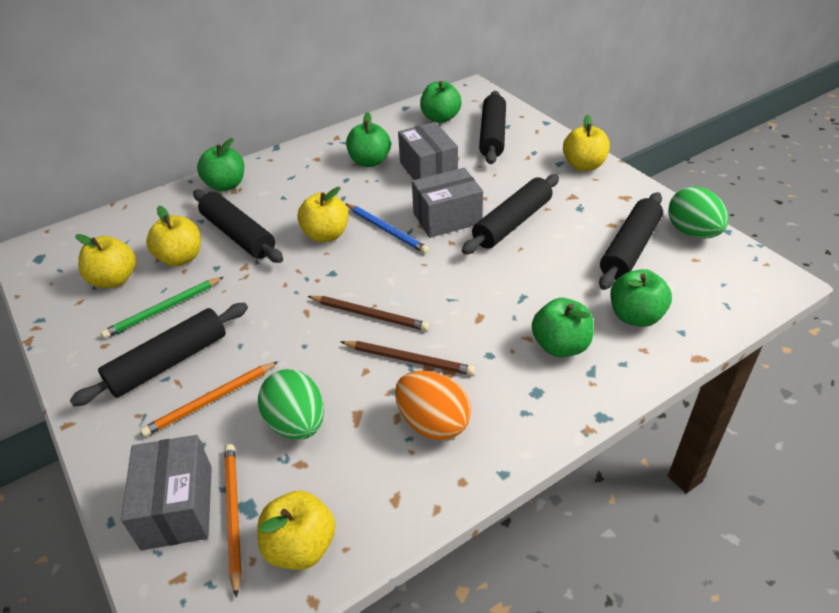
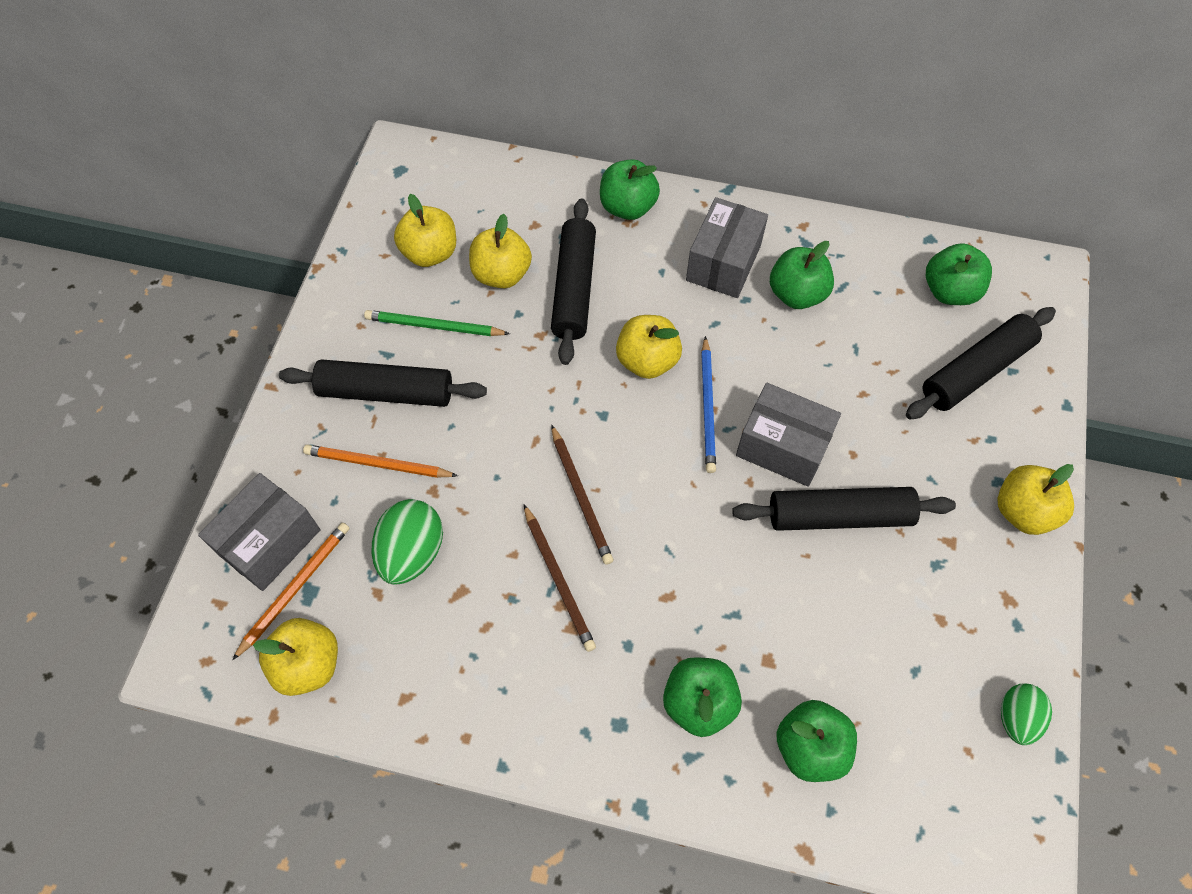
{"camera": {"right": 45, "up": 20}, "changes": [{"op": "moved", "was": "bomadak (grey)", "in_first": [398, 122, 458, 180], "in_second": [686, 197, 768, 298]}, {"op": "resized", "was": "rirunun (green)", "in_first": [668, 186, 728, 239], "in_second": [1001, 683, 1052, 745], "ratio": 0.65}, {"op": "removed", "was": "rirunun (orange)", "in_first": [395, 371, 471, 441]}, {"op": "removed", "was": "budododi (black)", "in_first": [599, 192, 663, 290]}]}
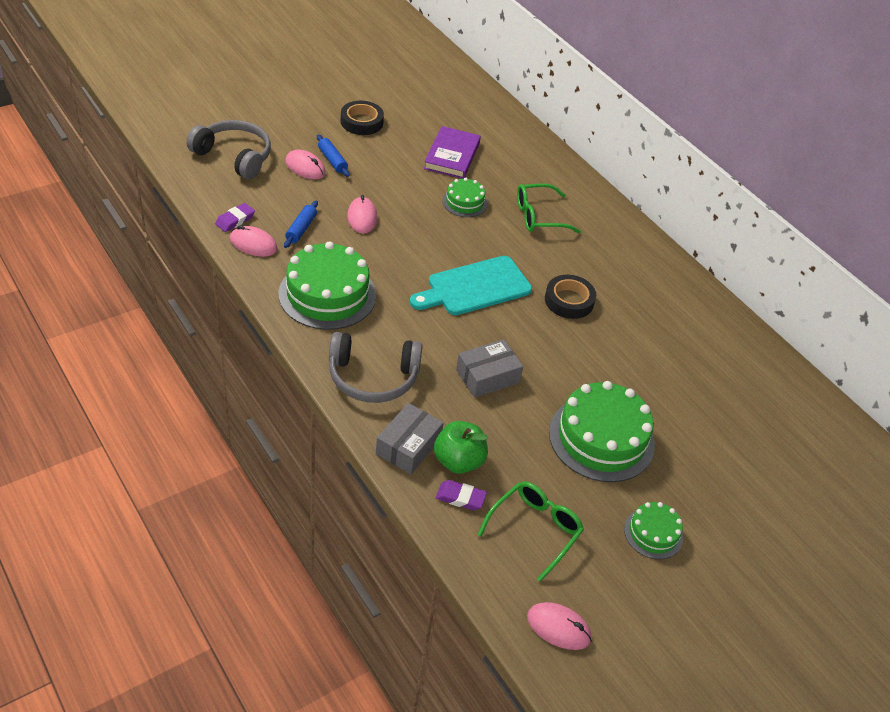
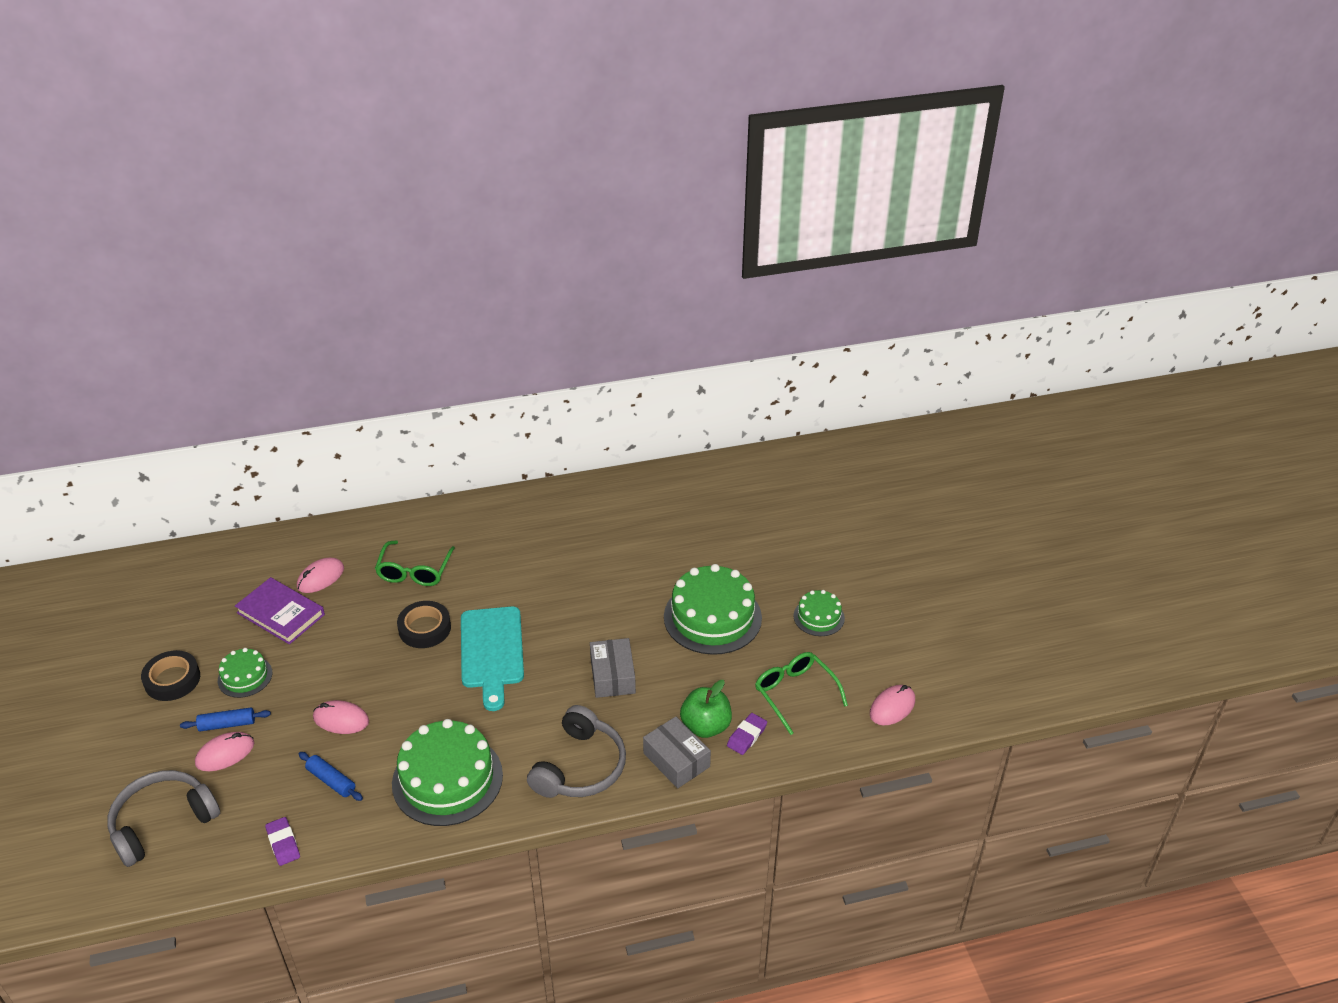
{"camera": {"right": -65, "up": -5}, "changes": [{"op": "moved", "was": "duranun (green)", "in_first": [442, 178, 487, 217], "in_second": [218, 648, 272, 698]}, {"op": "moved", "was": "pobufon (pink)", "in_first": [230, 225, 278, 257], "in_second": [297, 558, 344, 593]}, {"op": "moved", "was": "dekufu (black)", "in_first": [545, 275, 596, 319], "in_second": [397, 601, 451, 648]}]}
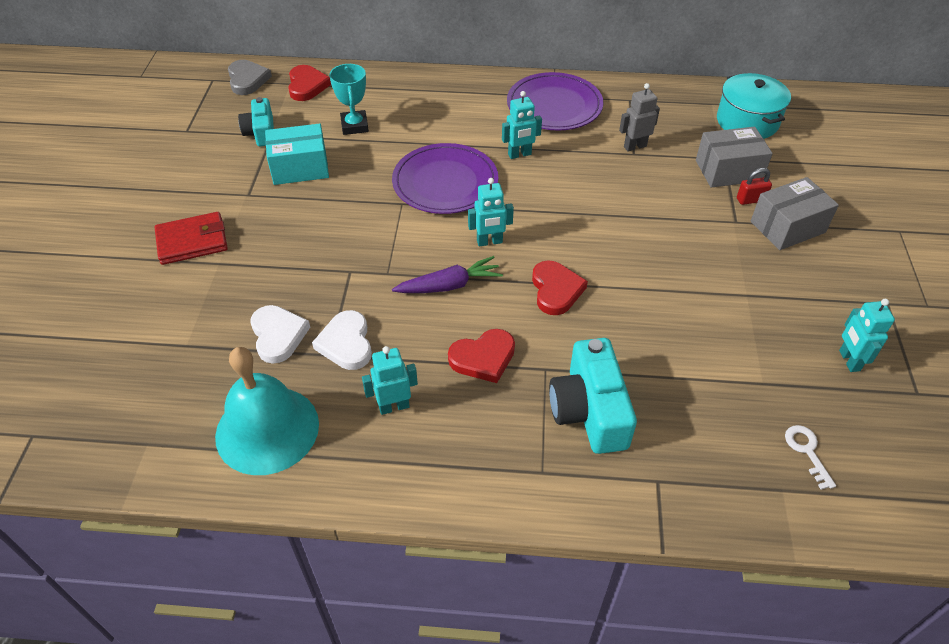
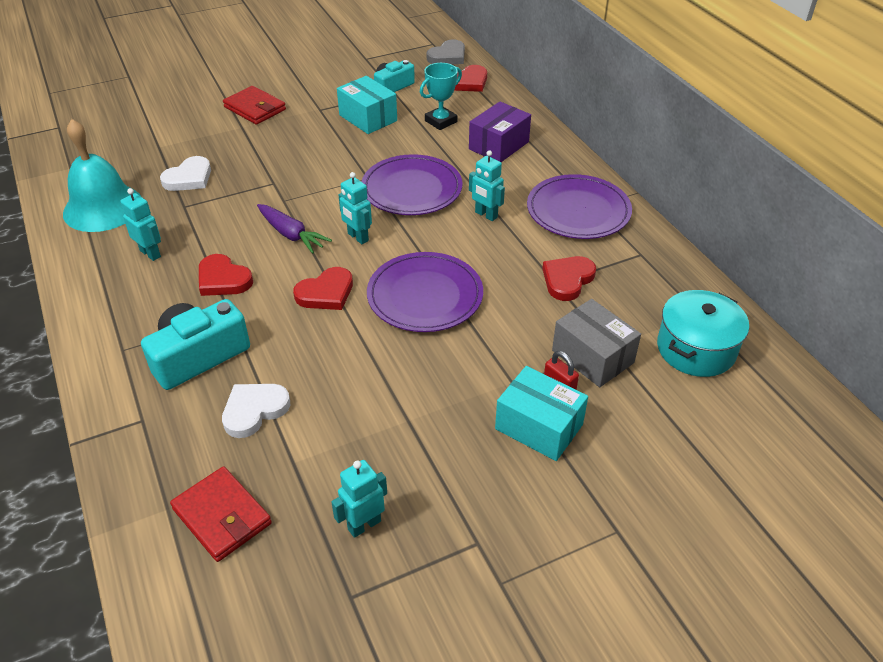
{"camera": {"right": 60, "up": -5}, "changes": [{"op": "replaced", "was": "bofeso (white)", "now": "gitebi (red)", "in_first": [785, 425, 836, 490], "in_second": [170, 466, 272, 562]}, {"op": "moved", "was": "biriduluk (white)", "in_first": [312, 310, 372, 370], "in_second": [222, 384, 290, 438]}, {"op": "added", "now": "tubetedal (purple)", "in_second": [367, 252, 483, 332]}, {"op": "added", "now": "bomadak (purple)", "in_second": [469, 102, 531, 162]}, {"op": "recoloured", "was": "bomadak (grey)", "now": "bomadak (turquoise)", "in_first": [750, 177, 839, 250], "in_second": [495, 366, 588, 461]}, {"op": "replaced", "was": "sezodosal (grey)", "now": "biriduluk (red)", "in_first": [619, 83, 660, 152], "in_second": [542, 256, 596, 301]}]}
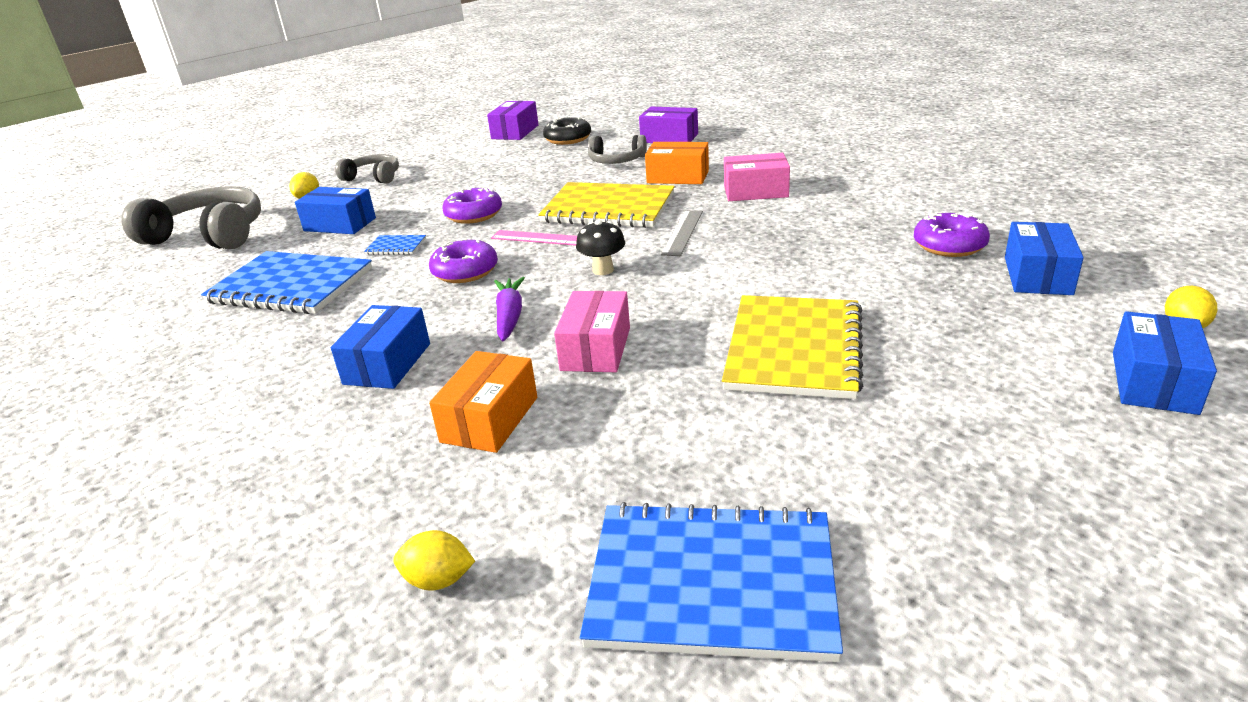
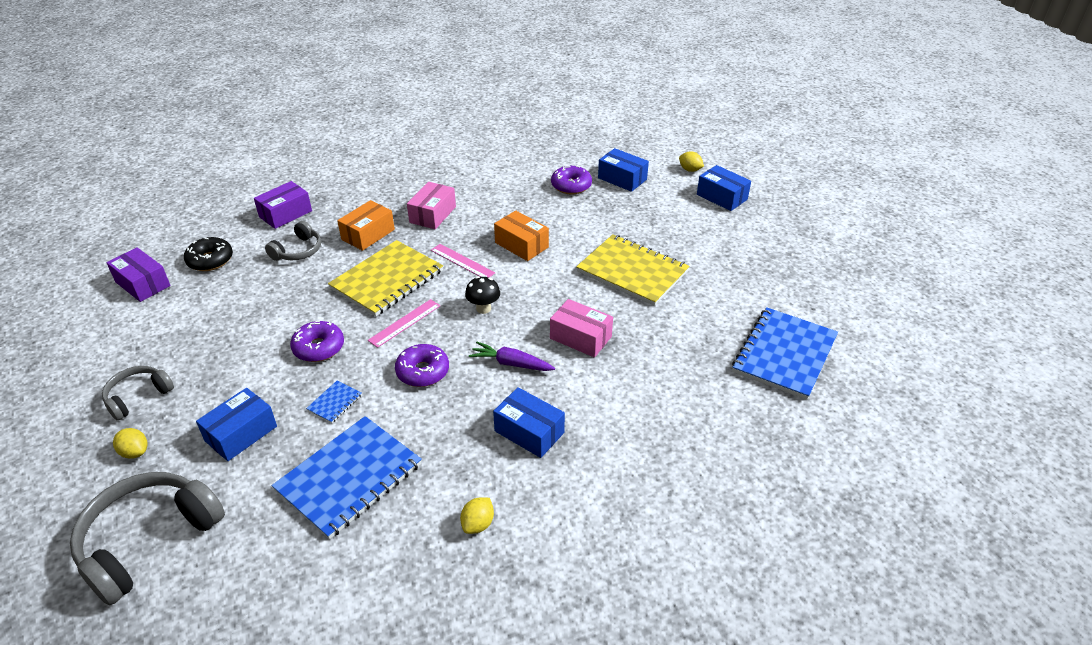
{"camera": {"right": -70, "up": 10}, "changes": [{"op": "recoloured", "was": "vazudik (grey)", "now": "vazudik (pink)", "in_first": [661, 210, 703, 256], "in_second": [431, 244, 495, 278]}, {"op": "moved", "was": "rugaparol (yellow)", "in_first": [393, 530, 475, 591], "in_second": [460, 497, 494, 534]}, {"op": "moved", "was": "bomadak (orange)", "in_first": [429, 351, 537, 453], "in_second": [494, 210, 549, 261]}]}
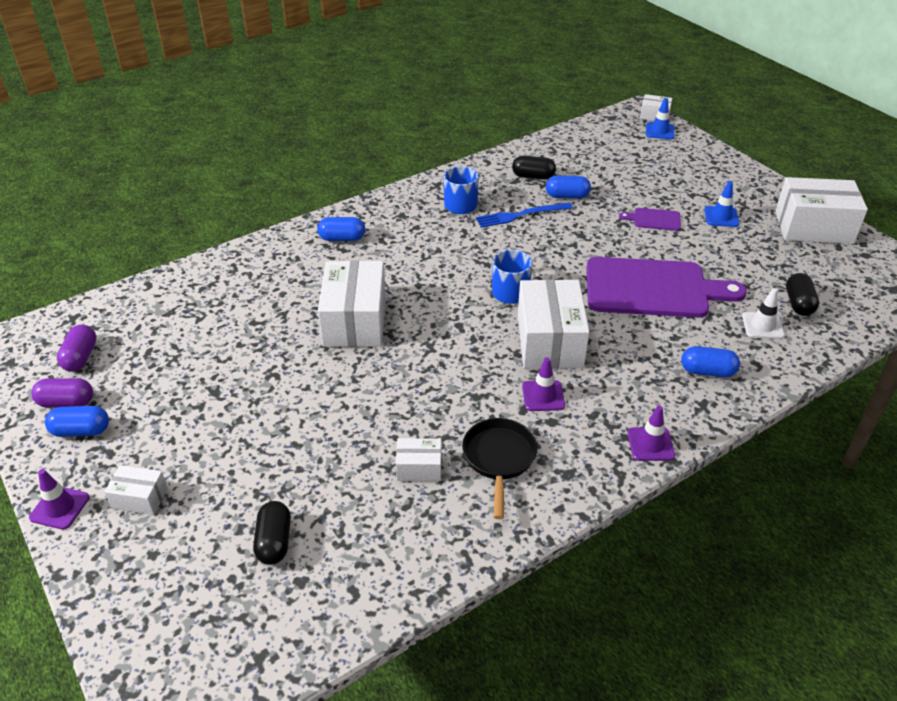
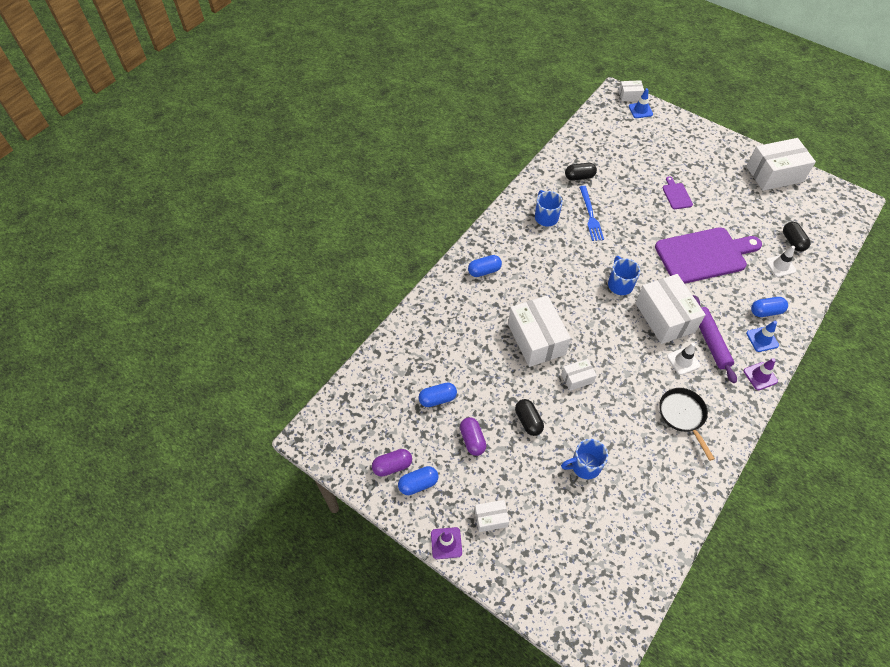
{"camera": {"right": -20, "up": 15}, "changes": [{"op": "moved", "was": "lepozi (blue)", "in_first": [546, 175, 591, 199], "in_second": [419, 383, 457, 407]}, {"op": "moved", "was": "lepozi (purple)", "in_first": [57, 324, 97, 371], "in_second": [460, 417, 486, 456]}, {"op": "moved", "was": "lepozi (black)", "in_first": [253, 501, 291, 565], "in_second": [515, 399, 544, 436]}, {"op": "moved", "was": "bomadak (white)", "in_first": [396, 438, 441, 481], "in_second": [561, 359, 597, 391]}, {"op": "added", "now": "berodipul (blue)", "in_second": [561, 439, 608, 479]}, {"op": "turned", "was": "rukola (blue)", "in_first": [476, 202, 573, 228], "in_second": [579, 186, 604, 241], "clockwise": -60}, {"op": "turned", "was": "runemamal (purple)", "in_first": [619, 208, 681, 231], "in_second": [663, 176, 693, 209], "clockwise": 90}, {"op": "recoloured", "was": "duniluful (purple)", "now": "duniluful (white)", "in_first": [522, 358, 565, 411], "in_second": [667, 343, 700, 375]}, {"op": "added", "now": "budododi (purple)", "in_second": [693, 295, 737, 383]}, {"op": "moved", "was": "duniluful (blue)", "in_first": [704, 181, 739, 227], "in_second": [746, 321, 779, 352]}]}
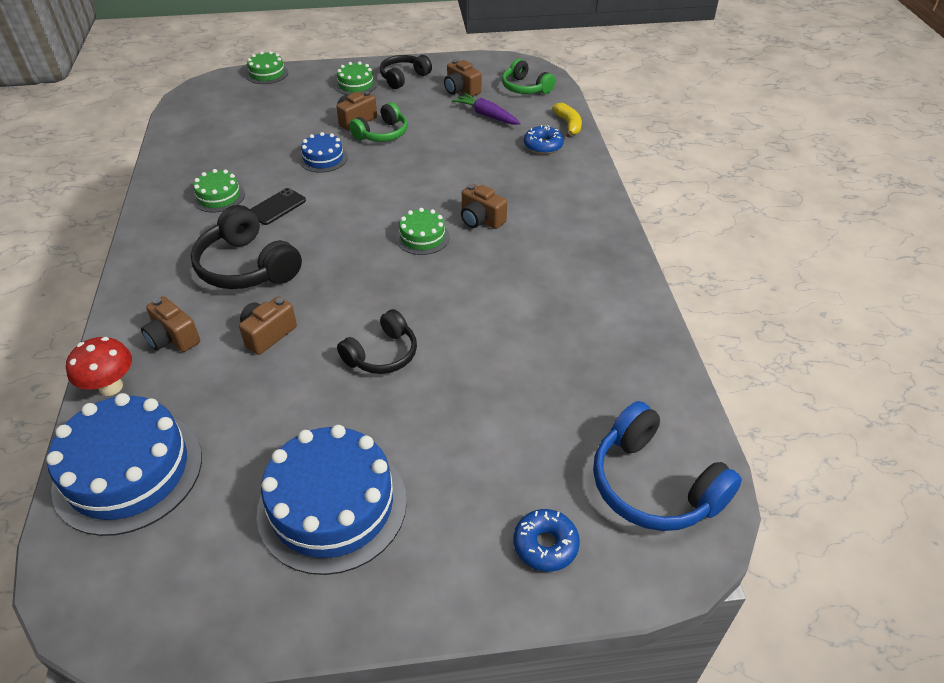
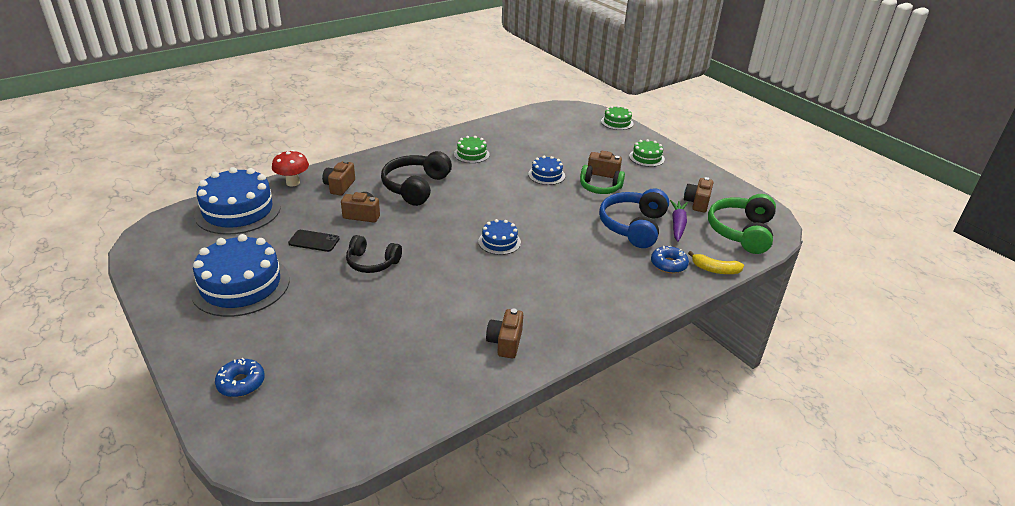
{"camera": {"right": 60, "up": -10}, "changes": [{"op": "moved", "was": "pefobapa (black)", "in_first": [250, 188, 306, 225], "in_second": [288, 230, 340, 252]}, {"op": "recoloured", "was": "duranun (green)", "now": "duranun (blue)", "in_first": [396, 208, 450, 255], "in_second": [478, 219, 521, 255]}, {"op": "moved", "was": "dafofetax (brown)", "in_first": [461, 184, 507, 229], "in_second": [486, 309, 523, 358]}, {"op": "moved", "was": "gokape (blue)", "in_first": [593, 401, 742, 531], "in_second": [599, 188, 669, 248]}, {"op": "turned", "was": "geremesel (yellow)", "in_first": [552, 103, 582, 137], "in_second": [688, 251, 744, 274], "clockwise": 60}, {"op": "resized", "was": "gokape (green)", "in_first": [502, 59, 555, 94], "in_second": [708, 194, 776, 254], "ratio": 1.55}, {"op": "removed", "was": "gokape (black)", "in_first": [380, 55, 432, 89]}]}
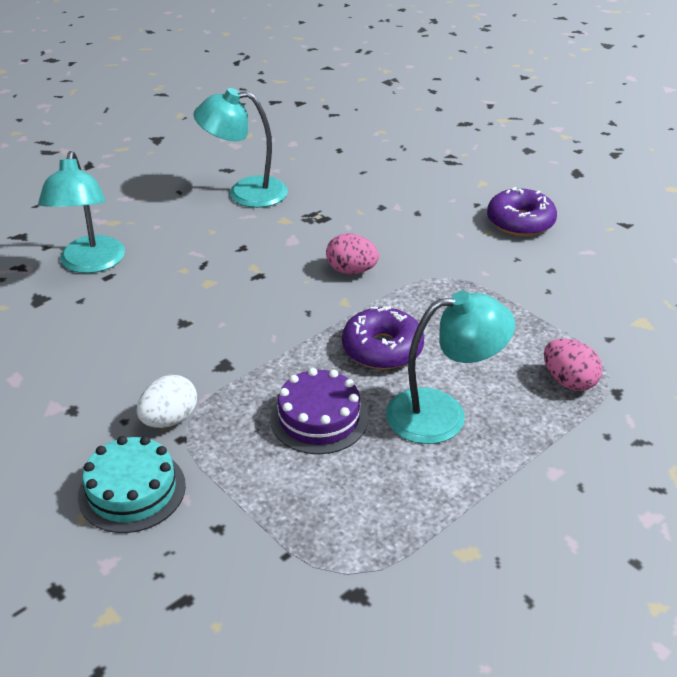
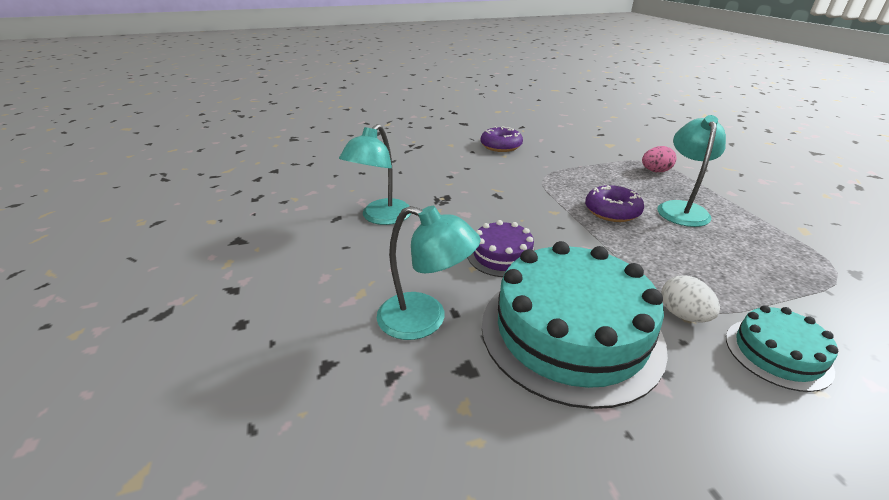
{"camera": {"right": -65, "up": -5}, "changes": [{"op": "moved", "was": "duranun (purple)", "in_first": [270, 368, 368, 454], "in_second": [468, 220, 535, 277]}, {"op": "added", "now": "duranun (turquoise)", "in_second": [482, 241, 668, 409]}, {"op": "removed", "was": "rirunun (pink)", "in_first": [326, 233, 379, 274]}]}
